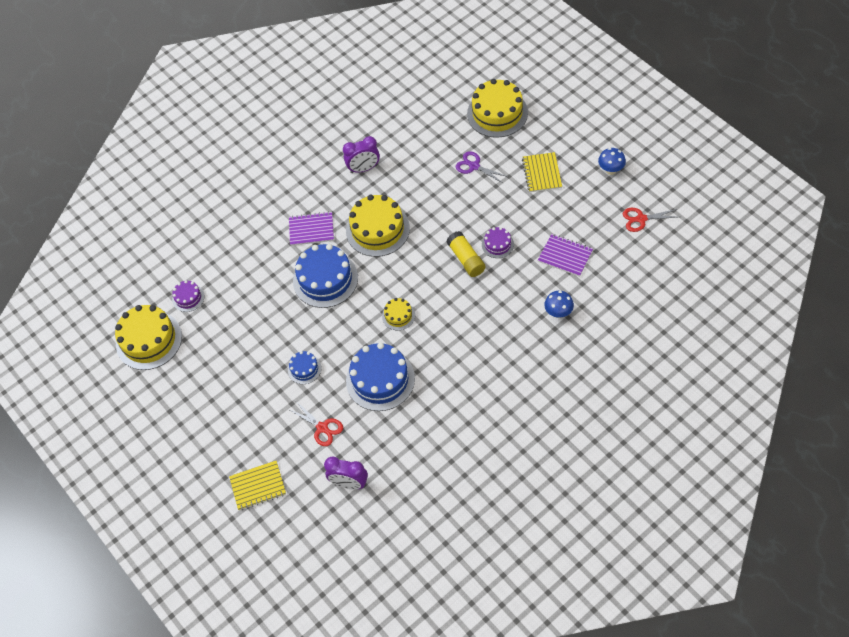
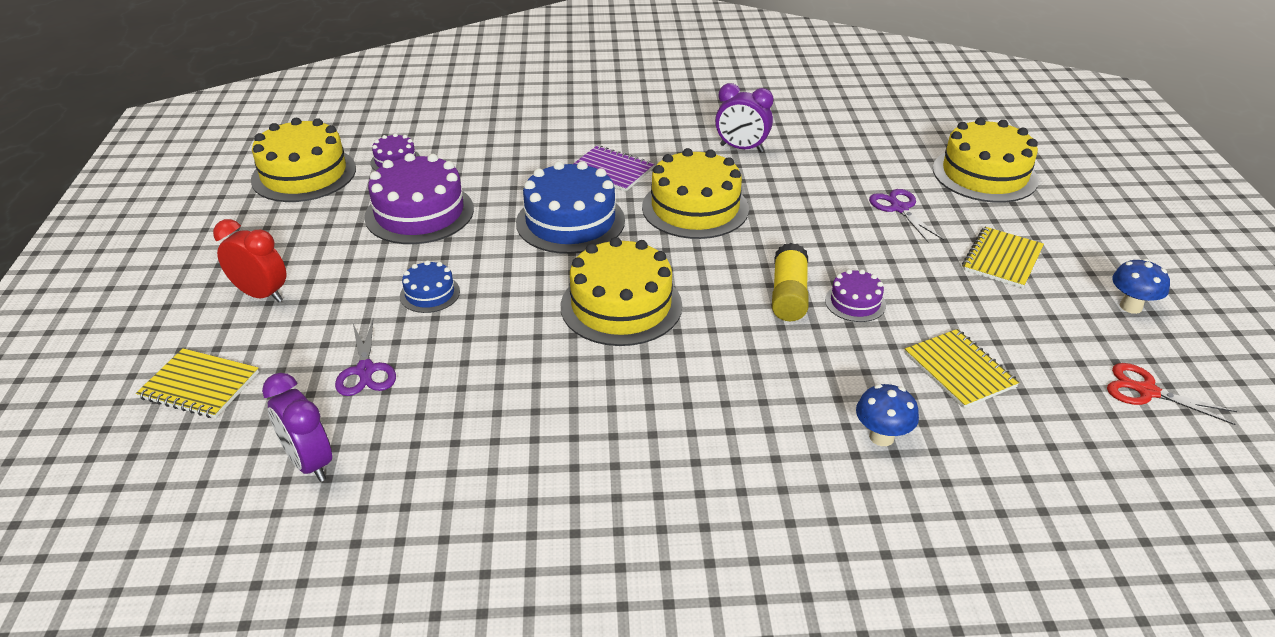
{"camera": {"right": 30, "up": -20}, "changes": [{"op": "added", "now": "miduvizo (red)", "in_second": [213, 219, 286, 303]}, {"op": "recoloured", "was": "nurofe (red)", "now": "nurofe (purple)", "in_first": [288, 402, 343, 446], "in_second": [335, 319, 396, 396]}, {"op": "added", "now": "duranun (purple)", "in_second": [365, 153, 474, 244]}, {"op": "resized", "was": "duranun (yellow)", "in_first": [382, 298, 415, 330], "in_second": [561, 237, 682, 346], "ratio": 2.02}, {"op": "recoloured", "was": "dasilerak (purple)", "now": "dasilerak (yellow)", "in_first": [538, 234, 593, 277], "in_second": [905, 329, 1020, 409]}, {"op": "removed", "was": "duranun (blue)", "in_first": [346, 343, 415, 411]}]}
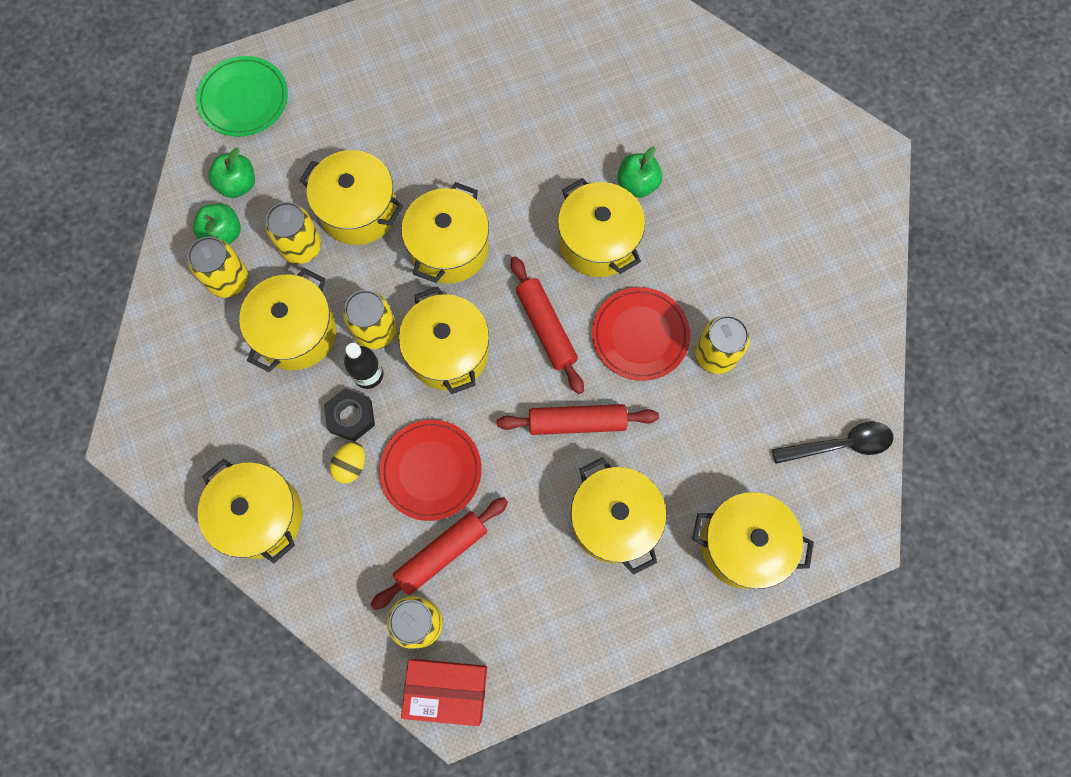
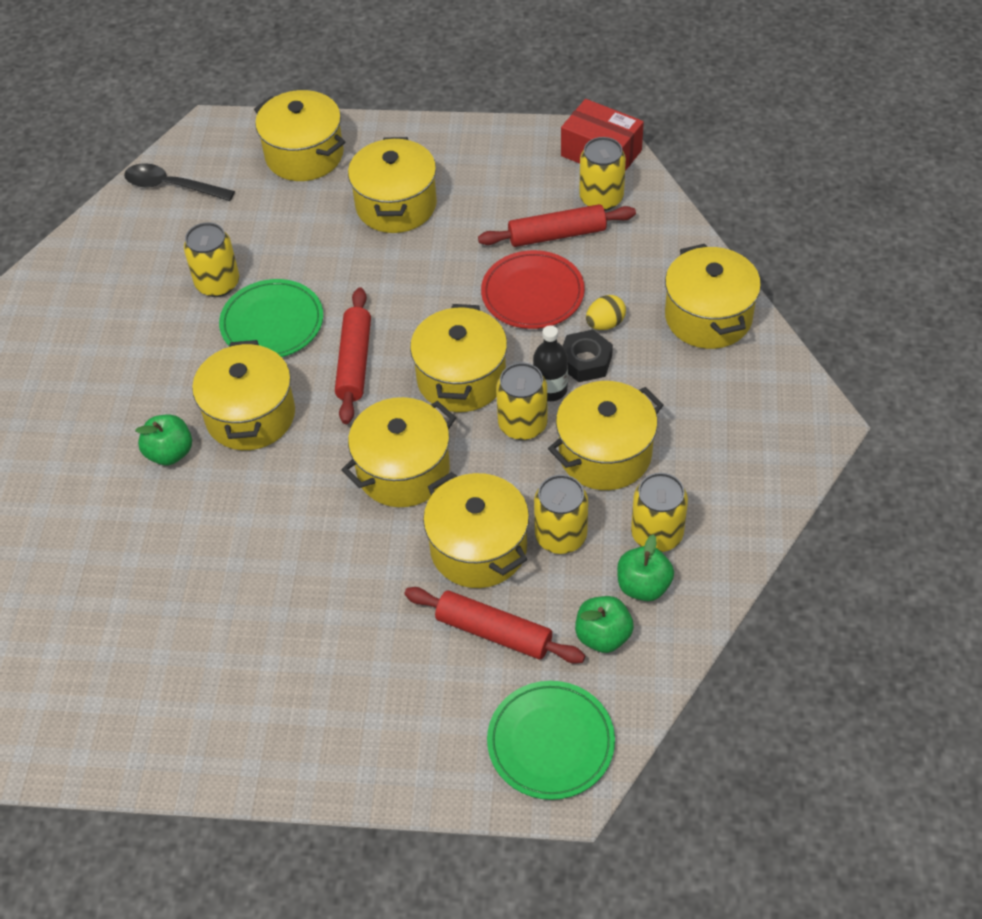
{"camera": {"right": -150, "up": -20}, "changes": [{"op": "recoloured", "was": "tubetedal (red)", "now": "tubetedal (green)", "in_first": [592, 287, 690, 381], "in_second": [219, 279, 323, 357]}, {"op": "moved", "was": "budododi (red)", "in_first": [497, 404, 659, 435], "in_second": [404, 587, 585, 664]}]}
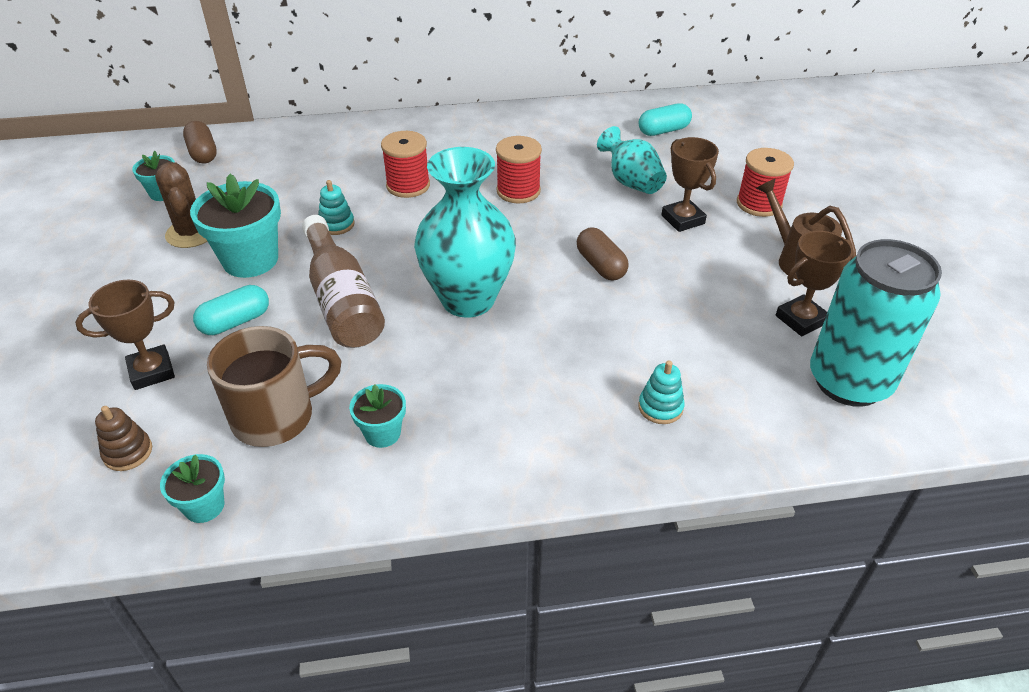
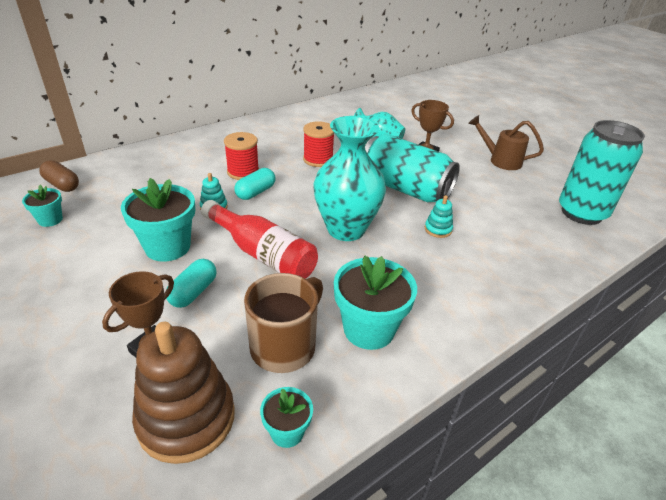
{"camera": {"right": -30, "up": -5}, "changes": [{"op": "resized", "was": "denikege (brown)", "in_first": [95, 406, 152, 471], "in_second": [132, 322, 235, 464], "ratio": 2.25}, {"op": "recoloured", "was": "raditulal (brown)", "now": "raditulal (red)", "in_first": [302, 215, 385, 348], "in_second": [201, 200, 318, 279]}, {"op": "moved", "was": "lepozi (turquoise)", "in_first": [639, 103, 692, 136], "in_second": [234, 168, 275, 200]}, {"op": "resized", "was": "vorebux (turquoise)", "in_first": [349, 384, 406, 448], "in_second": [334, 255, 417, 350], "ratio": 1.88}, {"op": "replaced", "was": "lepozi (brown)", "now": "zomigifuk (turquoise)", "in_first": [577, 227, 629, 281], "in_second": [365, 134, 460, 202]}, {"op": "moved", "was": "denikege (turquoise)", "in_first": [638, 360, 685, 424], "in_second": [425, 195, 453, 238]}, {"op": "removed", "was": "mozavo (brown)", "in_first": [155, 162, 207, 248]}, {"op": "removed", "was": "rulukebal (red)", "in_first": [737, 148, 794, 217]}, {"op": "removed", "was": "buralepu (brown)", "in_first": [776, 231, 853, 336]}]}
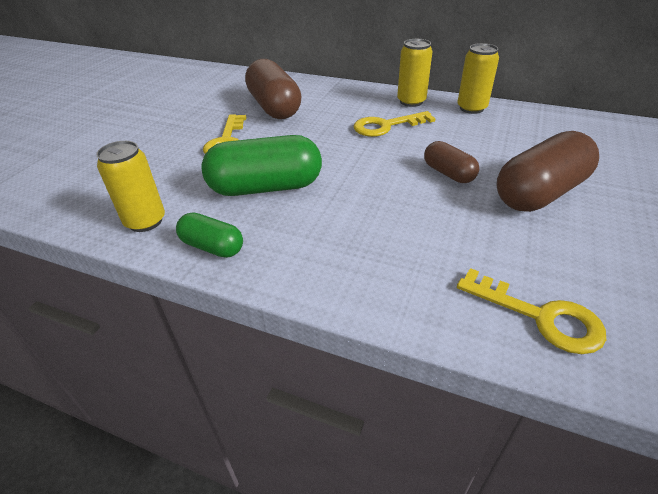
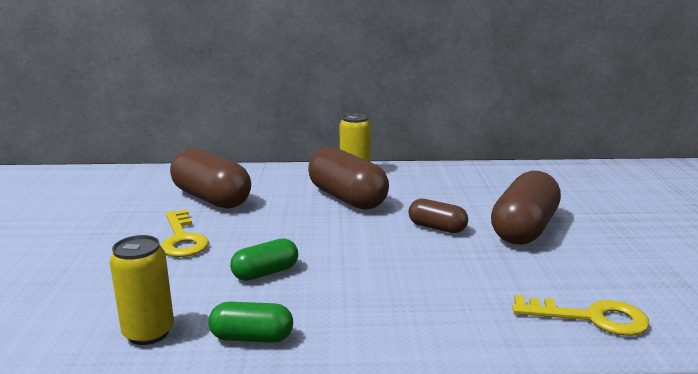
{"camera": {"right": -25, "up": -20}, "changes": [{"op": "resized", "was": "lepozi (green)", "in_first": [201, 135, 322, 196], "in_second": [230, 238, 298, 281], "ratio": 0.54}, {"op": "replaced", "was": "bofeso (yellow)", "now": "lepozi (brown)", "in_first": [354, 111, 436, 137], "in_second": [308, 147, 389, 210]}, {"op": "removed", "was": "zomigifuk (yellow)", "in_first": [457, 43, 499, 114]}]}
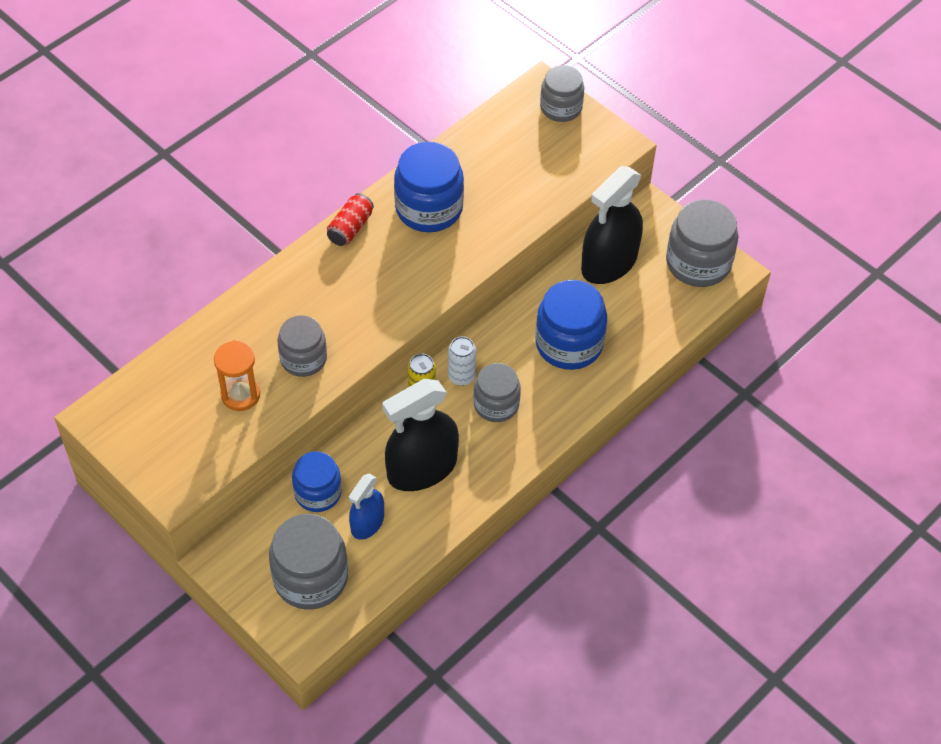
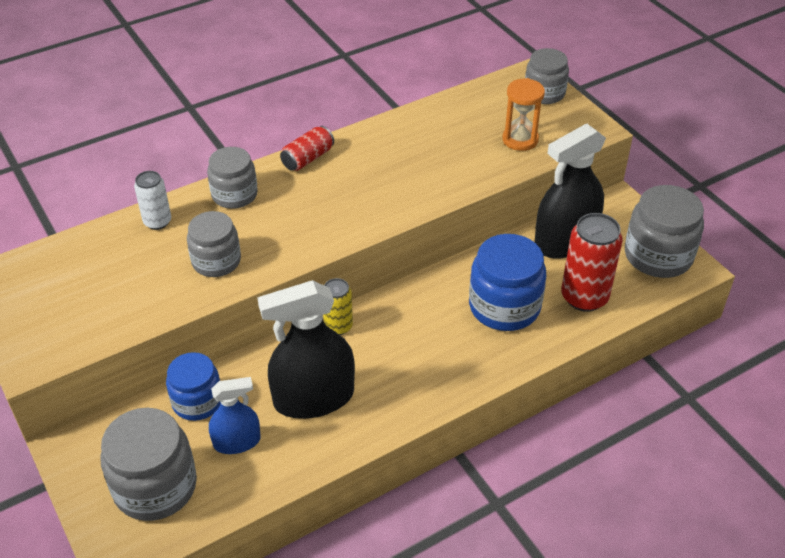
{"camera": {"right": 15, "up": -10}, "changes": [{"op": "moved", "was": "zomigifuk (white)", "in_first": [448, 336, 476, 386], "in_second": [134, 171, 171, 230]}, {"op": "moved", "was": "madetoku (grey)", "in_first": [474, 363, 521, 422], "in_second": [207, 147, 258, 209]}, {"op": "turned", "was": "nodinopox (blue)", "in_first": [349, 474, 384, 540], "in_second": [209, 377, 261, 454], "clockwise": -150}, {"op": "moved", "was": "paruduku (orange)", "in_first": [214, 340, 260, 411], "in_second": [503, 78, 545, 151]}, {"op": "added", "now": "zomigifuk (red)", "in_second": [561, 213, 623, 312]}, {"op": "removed", "was": "madetoku (blue)", "in_first": [394, 142, 464, 232]}]}
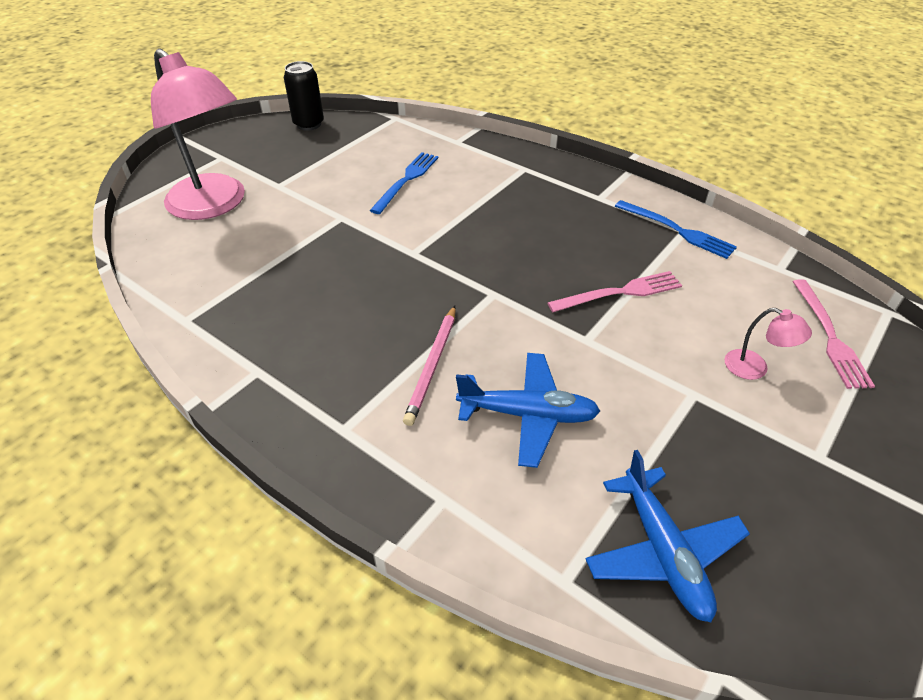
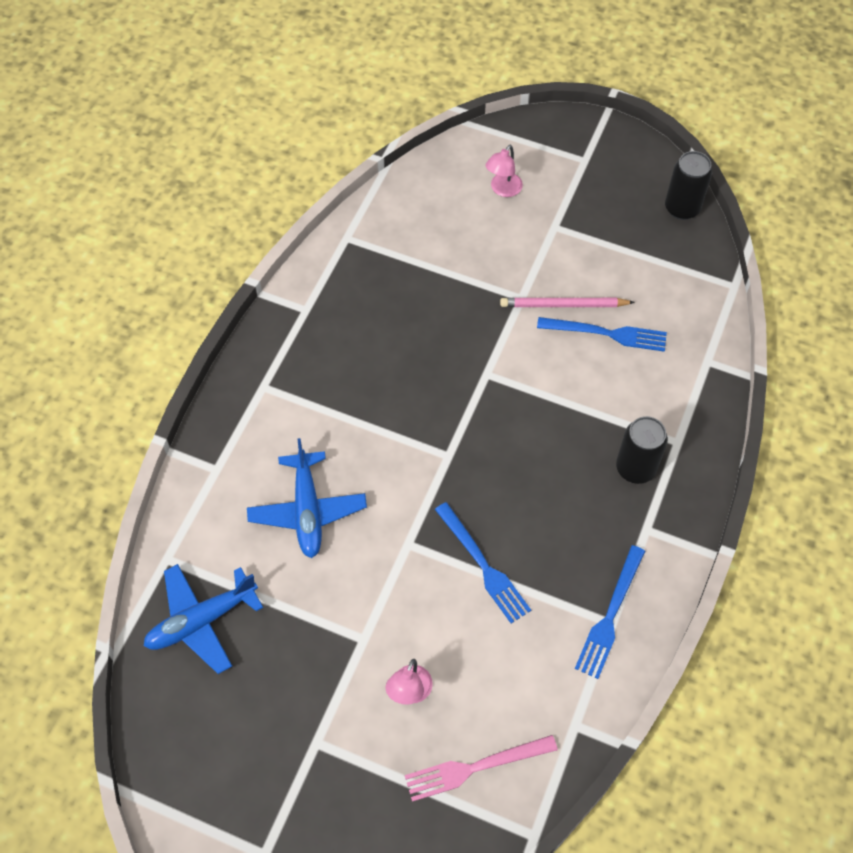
{"camera": {"right": 75, "up": 15}, "changes": [{"op": "recoloured", "was": "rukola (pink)", "now": "rukola (blue)", "in_first": [547, 271, 682, 312], "in_second": [435, 502, 531, 624]}, {"op": "resized", "was": "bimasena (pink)", "in_first": [151, 48, 245, 220], "in_second": [485, 145, 523, 197], "ratio": 0.4}, {"op": "moved", "was": "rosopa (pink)", "in_first": [403, 306, 456, 426], "in_second": [500, 298, 635, 307]}, {"op": "added", "now": "zomigifuk (black)", "in_second": [616, 416, 668, 484]}]}
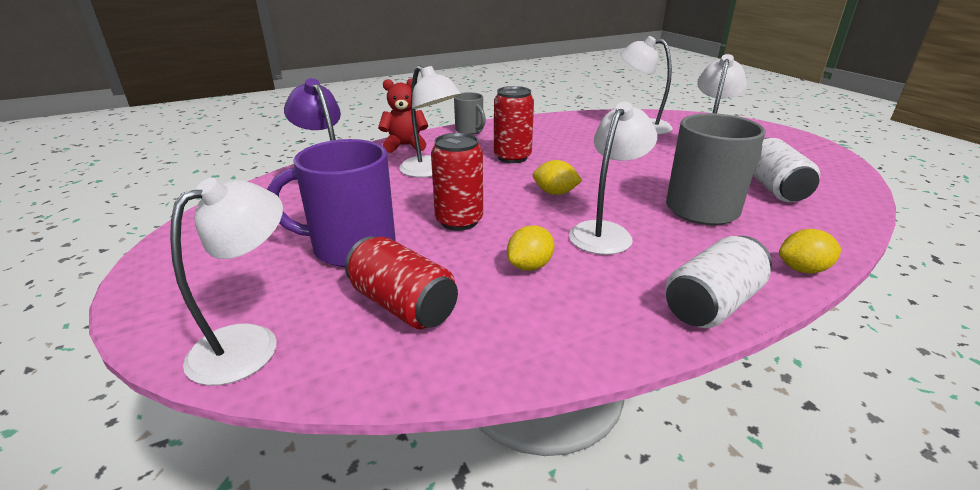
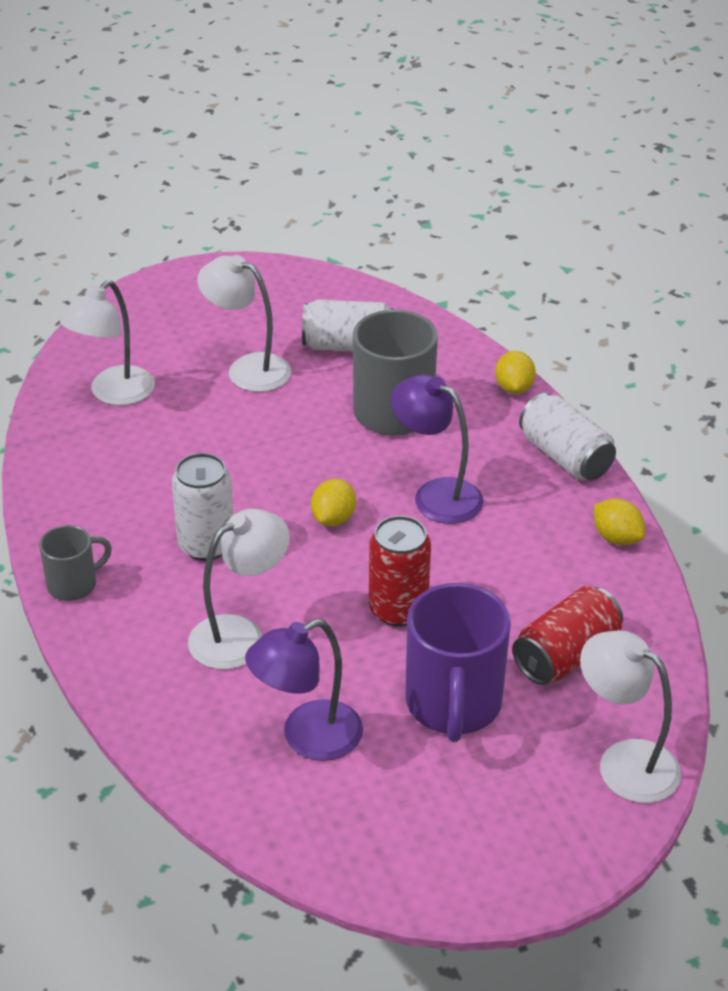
{"camera": {"right": -85, "up": 10}, "changes": [{"op": "recoloured", "was": "zomigifuk (red)", "now": "zomigifuk (white)", "in_first": [494, 86, 534, 163], "in_second": [172, 453, 233, 561]}, {"op": "recoloured", "was": "bimasena (white)", "now": "bimasena (purple)", "in_first": [569, 102, 657, 255], "in_second": [391, 374, 484, 524]}, {"op": "moved", "was": "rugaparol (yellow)", "in_first": [507, 225, 554, 271], "in_second": [594, 498, 645, 545]}, {"op": "removed", "was": "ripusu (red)", "in_first": [378, 78, 428, 153]}]}
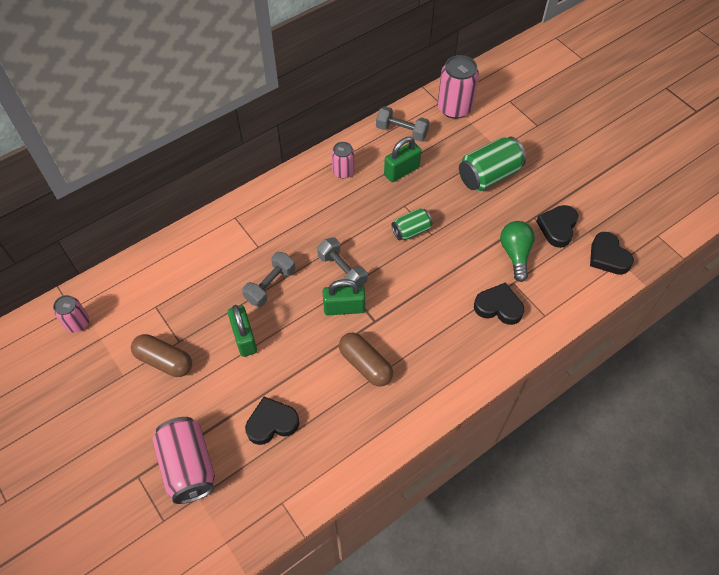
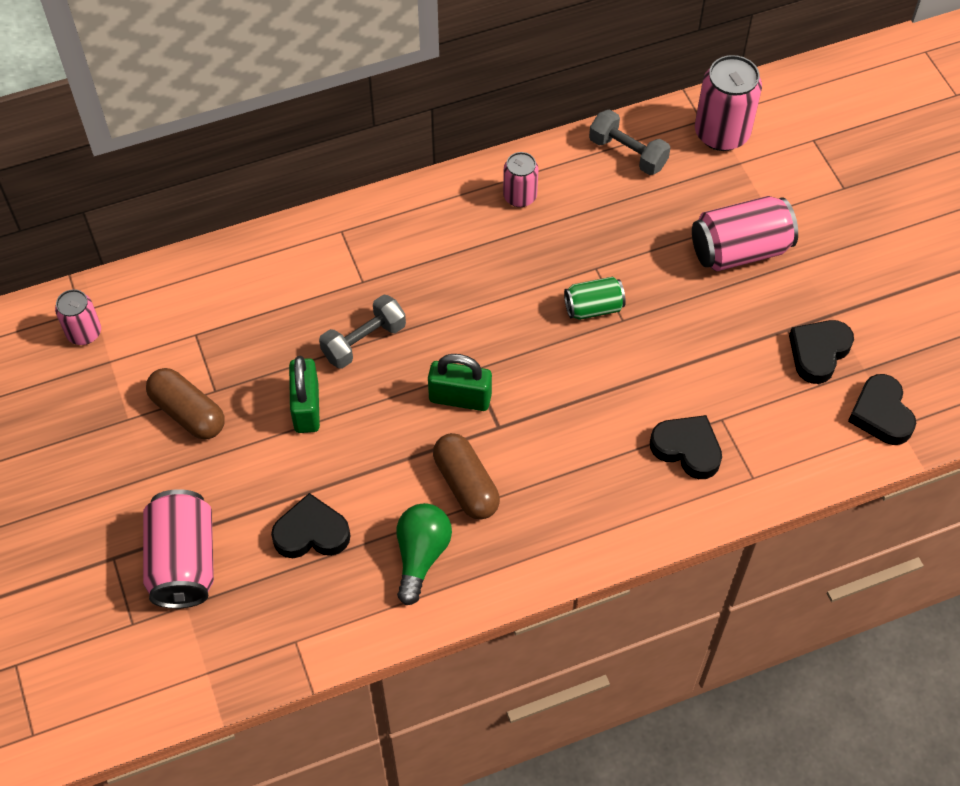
{"camera": {"right": 15, "up": 0}, "changes": [{"op": "moved", "was": "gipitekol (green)", "in_first": [500, 221, 535, 282], "in_second": [397, 503, 452, 605]}, {"op": "recoloured", "was": "zomigifuk (green)", "now": "zomigifuk (pink)", "in_first": [459, 136, 526, 191], "in_second": [692, 196, 798, 271]}, {"op": "removed", "was": "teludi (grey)", "in_first": [317, 237, 367, 285]}, {"op": "removed", "was": "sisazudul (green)", "in_first": [384, 137, 421, 182]}]}
